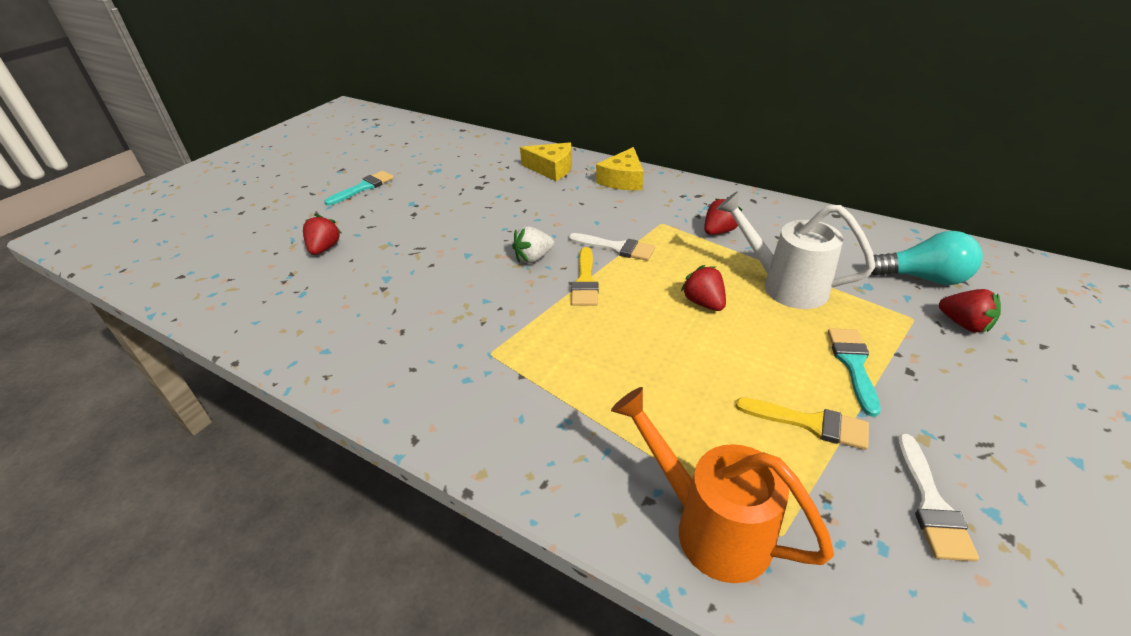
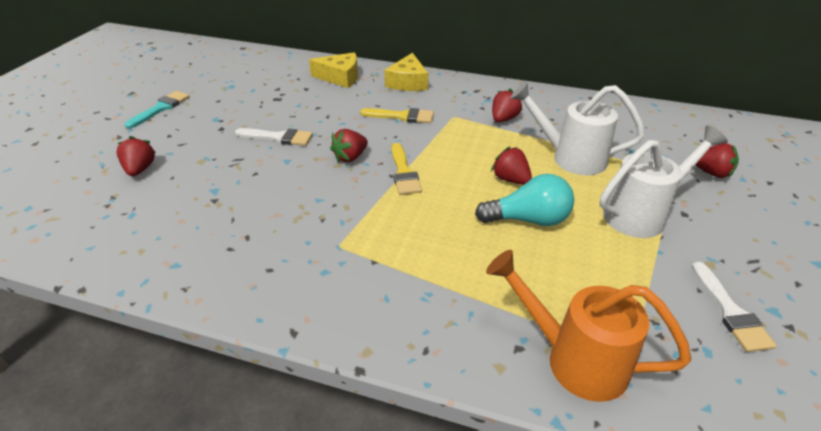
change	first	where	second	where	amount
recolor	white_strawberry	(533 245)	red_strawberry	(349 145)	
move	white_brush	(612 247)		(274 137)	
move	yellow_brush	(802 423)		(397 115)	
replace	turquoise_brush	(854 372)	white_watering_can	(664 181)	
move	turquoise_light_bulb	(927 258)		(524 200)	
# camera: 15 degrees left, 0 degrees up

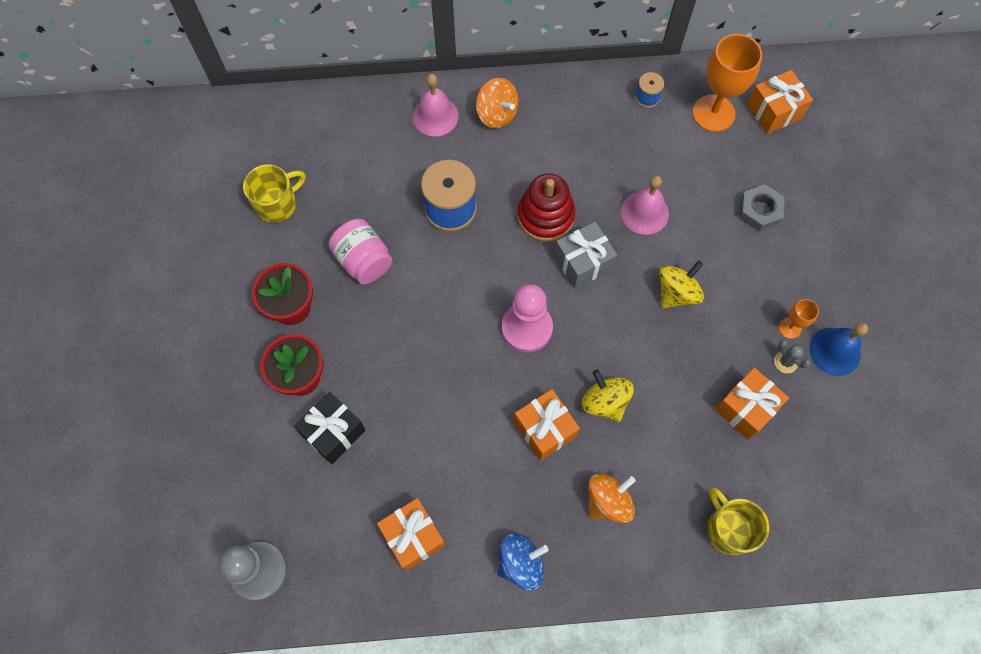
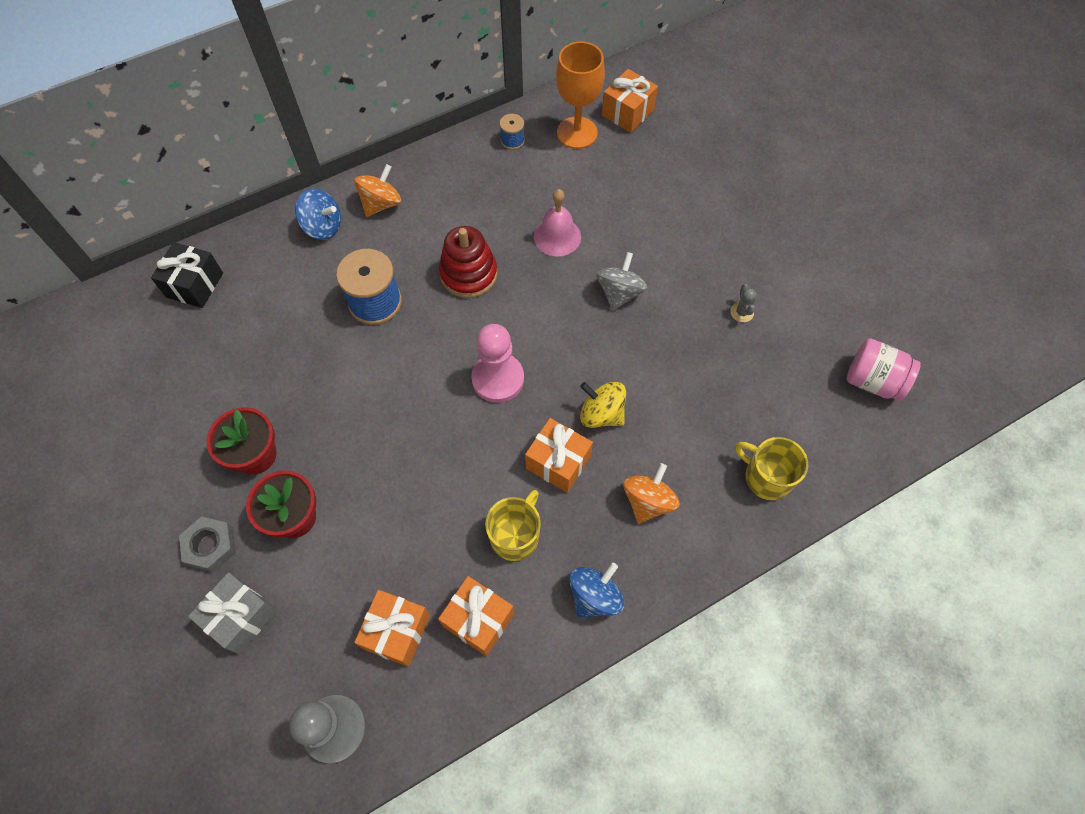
change	first	where	second	where	amount
move	yellow_mug	(274 193)		(513 525)	
move	black_gift	(330 428)		(187 275)	
move	pink_jar	(360 251)		(884 369)	
replace	pink_bell	(435 105)	blue_spinning_top	(318 214)	
rotate	orange_spinning_top	(497 103)		(377 190)	75 degrees counterclockwise
move	grey_gift	(585 255)		(232 613)	
recolor	yellow_spinning_top	(682 284)	grey_spinning_top	(621 281)	
move	orange_gift	(752 404)		(392 628)	
move	grey_nut	(762 207)		(207 544)	
rotate	grey_cactus	(792 356)		(743 303)	60 degrees clockwise
delete	orange_goblet	(799 319)			
delete	blue_bell	(838 349)			
# camera: 25 degrees left, 5 degrees down

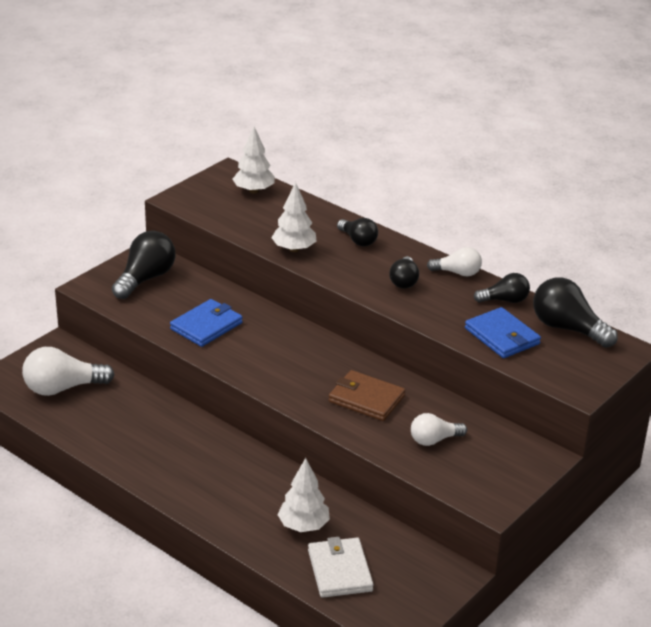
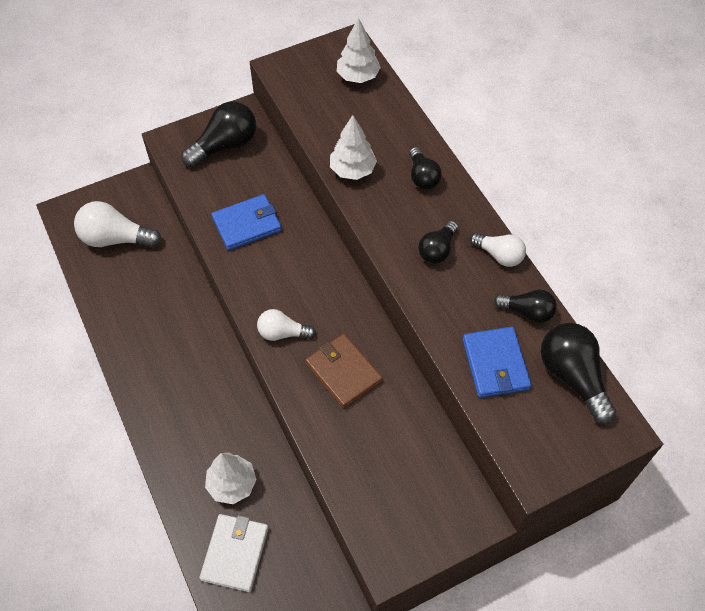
change	first	where	second	where	amount
move	white_light_bulb	(439 429)		(286 325)	
# camera: 25 degrees right, 25 degrees up

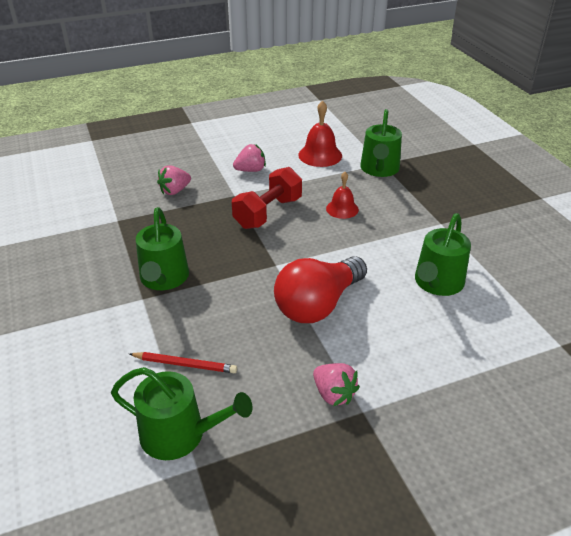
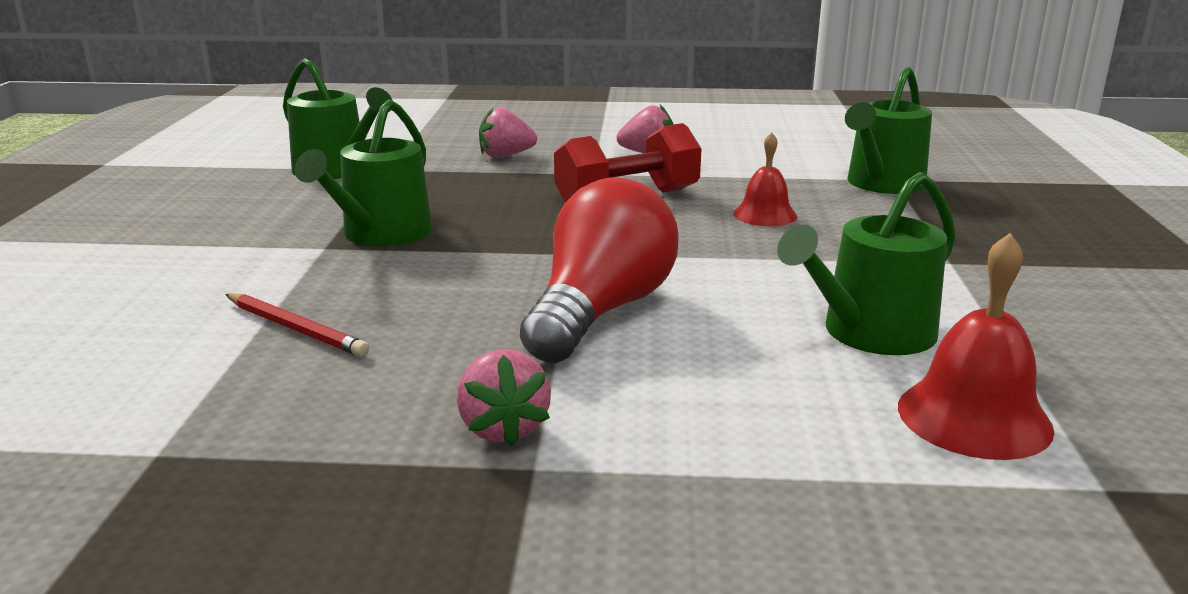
change	first	where	second	where	amount
move	green_watering_can	(181 413)		(338 118)	
rotate	red_light_bulb	(320 289)		(599 270)	135 degrees clockwise
move	red_bell	(320 133)		(976 346)	
# camera: 25 degrees right, 15 degrees down

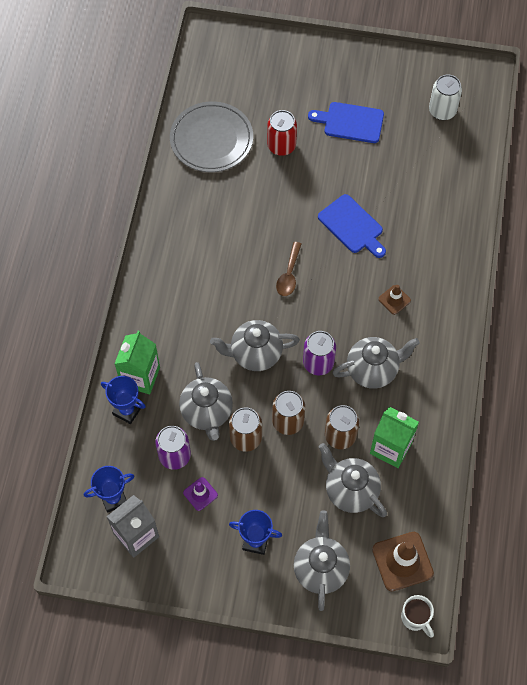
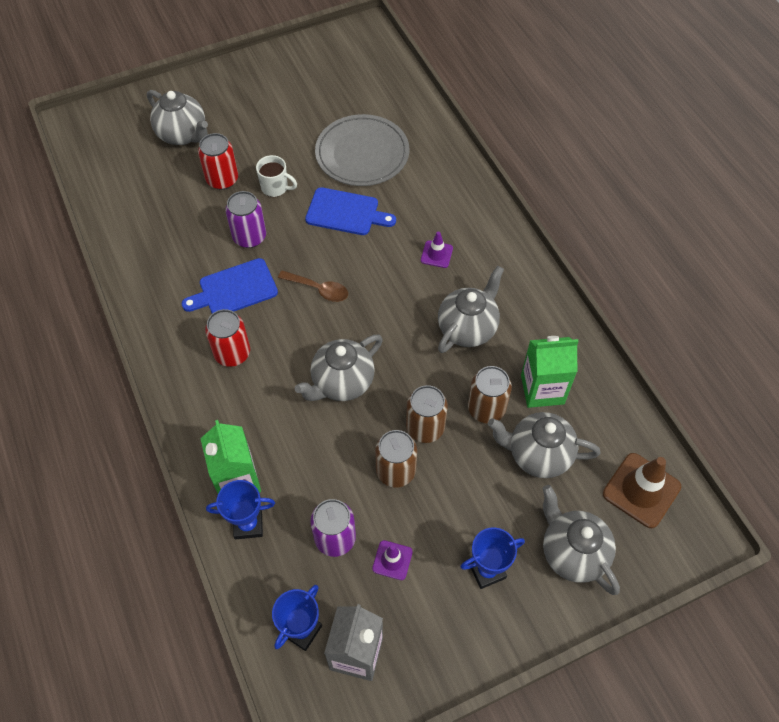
change	first	where	second	where	amount
move	grey_plate	(211 136)		(362 150)	
move	grey_teapot	(206 401)		(177 117)	
rotate	brown_spoon	(288 269)		(313 286)	45 degrees counterclockwise
move	purple_can	(319 353)		(245 219)	
move	blue_cutting_board	(346 122)		(230 286)	
recolor	brown_traffic_cone	(394 300)	purple_traffic_cone	(437 250)	
move	white_mug	(417 616)		(276 176)	
delete	white_can	(445 97)			
insert			red_can	(227 338)	
# camera: 35 degrees left, 5 degrees down

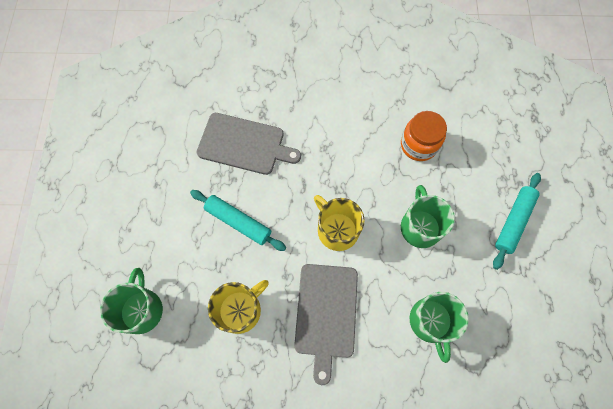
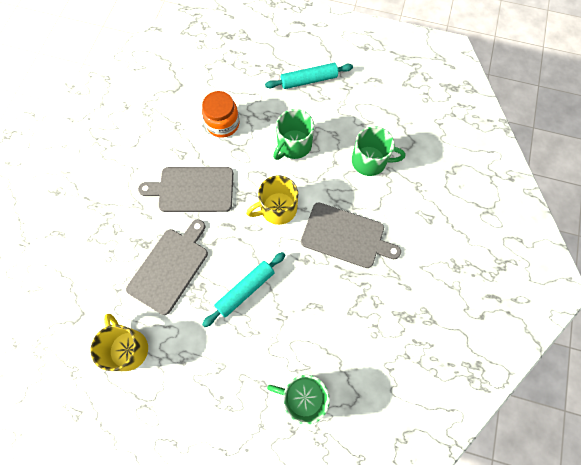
change	first	where	second	where	amount
move	yellow_mug	(238 307)		(119 342)	
rotate	green_mug	(428 216)		(293 134)	60 degrees counterclockwise
rotate	turquoise_rolling_pin	(517 221)		(309 76)	60 degrees counterclockwise
insert			grey_cutting_board	(185 189)	
# camera: 75 degrees left, 0 degrees up

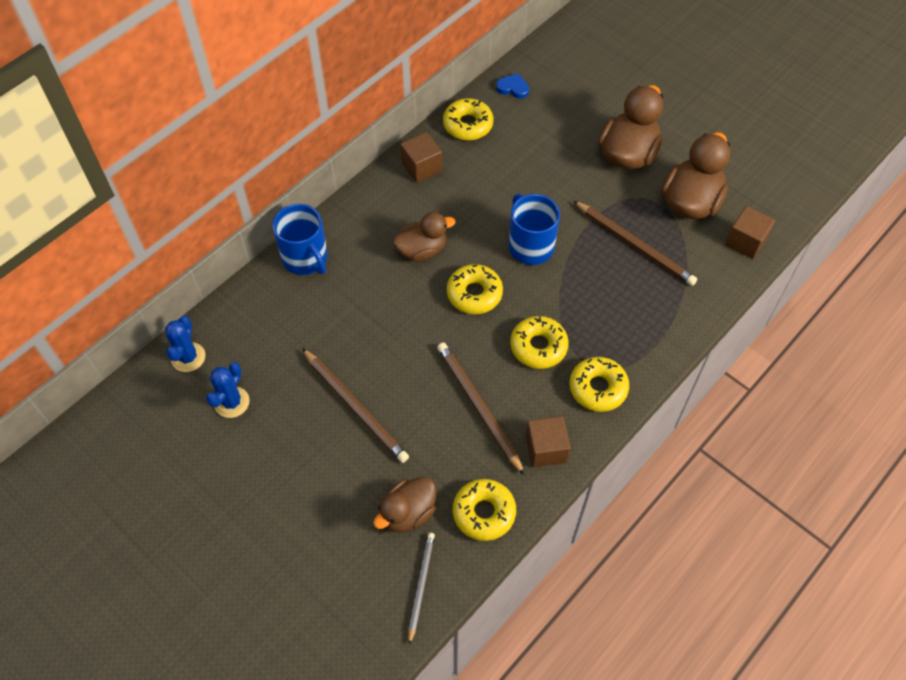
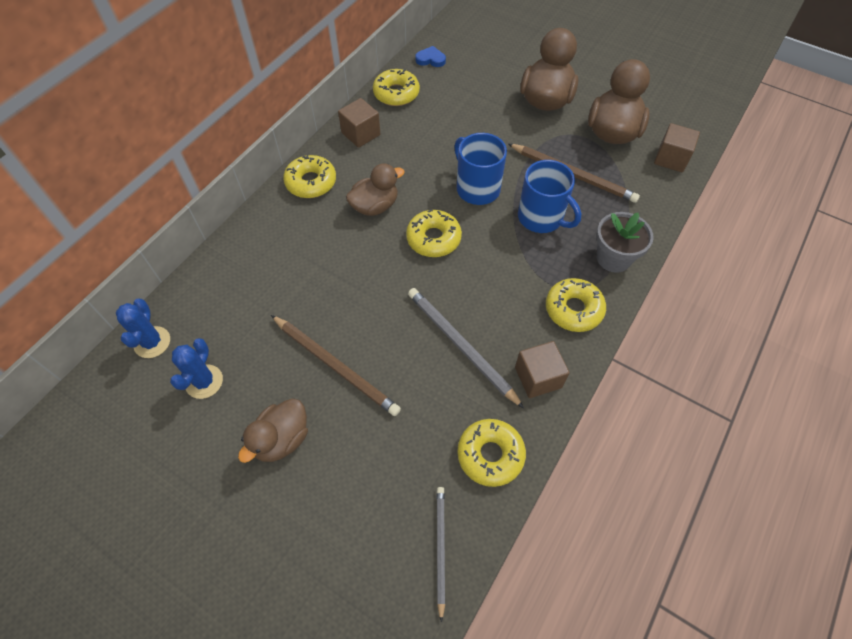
change	first	where	second	where	amount
move	blue_mug	(300 239)		(549 196)	
move	brown_duck	(404 505)		(273 431)	
recolor	brown_pencil	(481 409)	grey_pencil	(466 348)	
move	yellow_donut	(539 342)		(309 176)	
insert			grey_flower_pot	(625 242)	
# camera: 10 degrees left, 0 degrees up

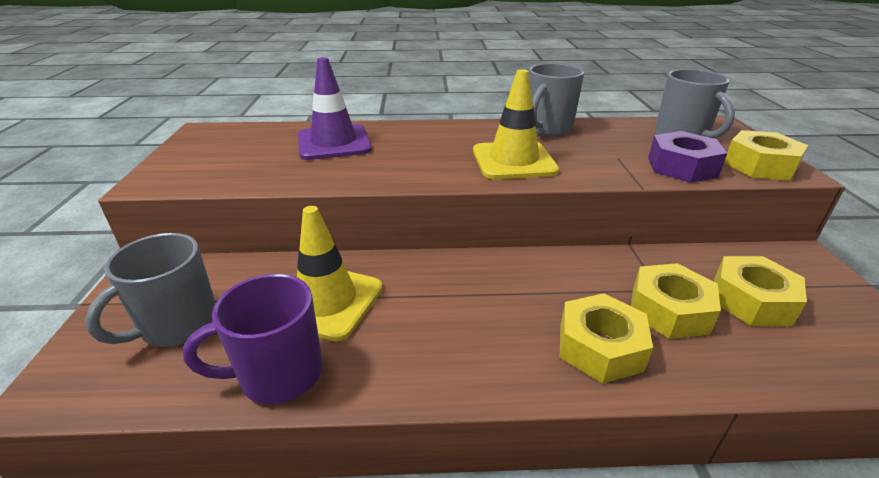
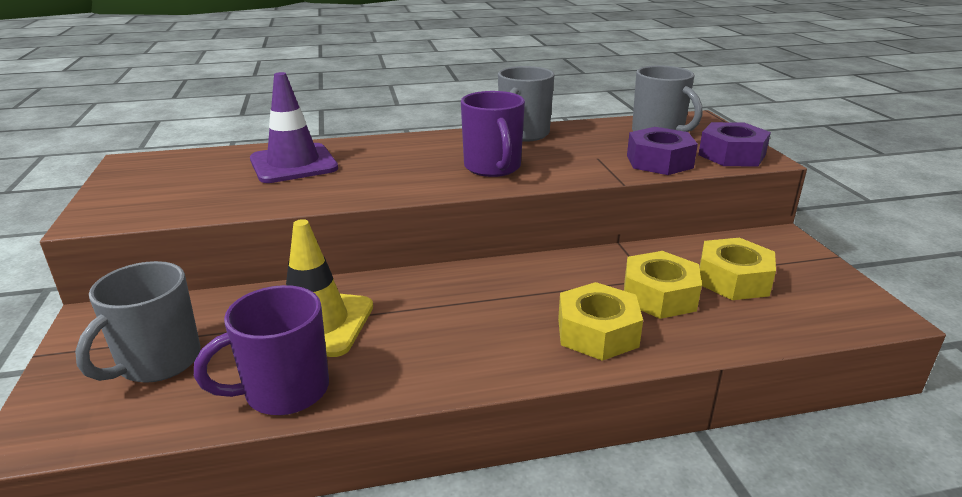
change	first	where	second	where	amount
replace	yellow_traffic_cone	(516 124)	purple_mug	(493 134)	
recolor	yellow_nut	(766 155)	purple_nut	(734 144)	
# camera: 10 degrees left, 5 degrees down

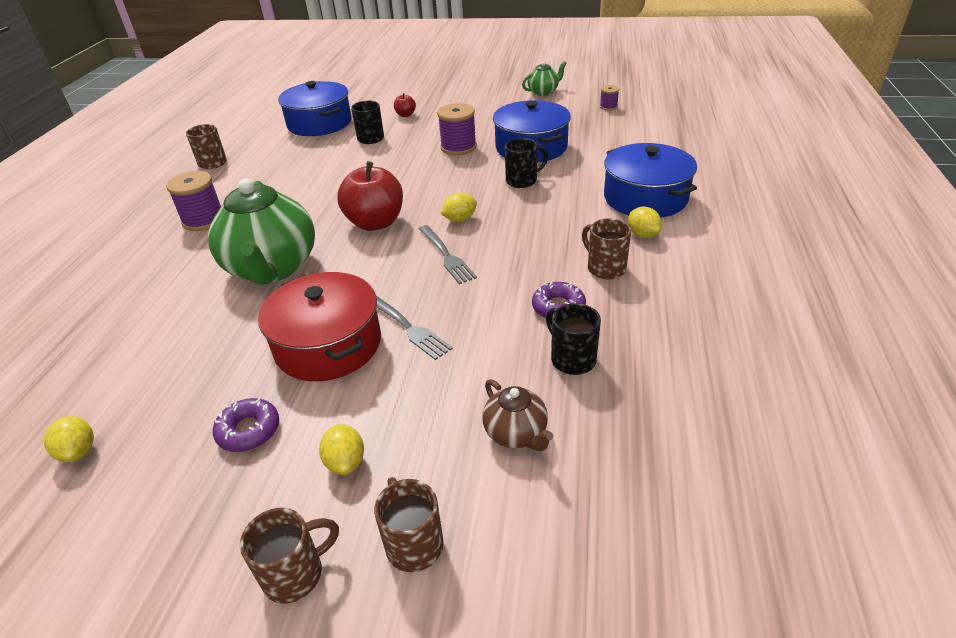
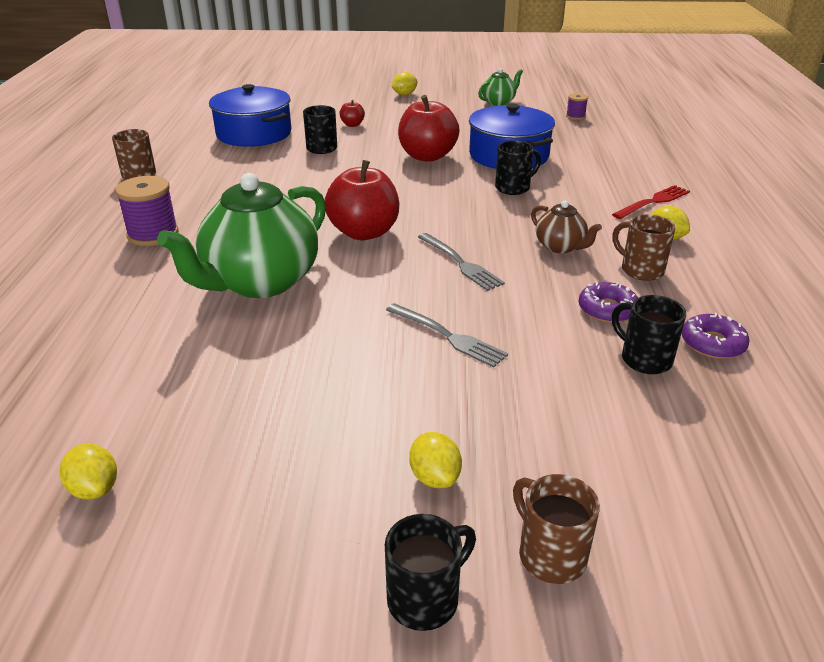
change	first	where	second	where	amount
rotate	green_teapot	(261 231)		(241 235)	60 degrees clockwise
move	purple_donut	(246 425)		(716 336)	
recolor	brown_mug	(289 556)	black_mug	(430 572)	
delete	red_pot	(319 326)			
replace	purple_spool	(457 129)	red_apple	(428 128)	
move	yellow_lemon	(458 207)		(405 83)	
move	brown_teapot	(517 415)		(566 227)	
replace	blue_pot	(650 180)	red_fork	(651 202)	
# camera: 10 degrees left, 5 degrees down

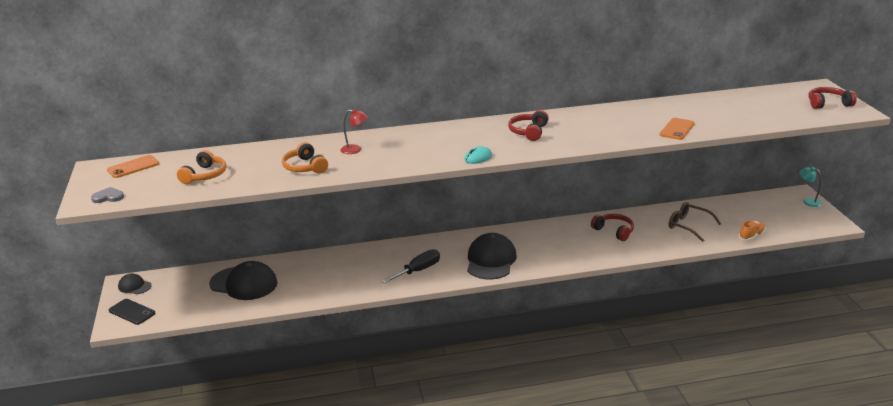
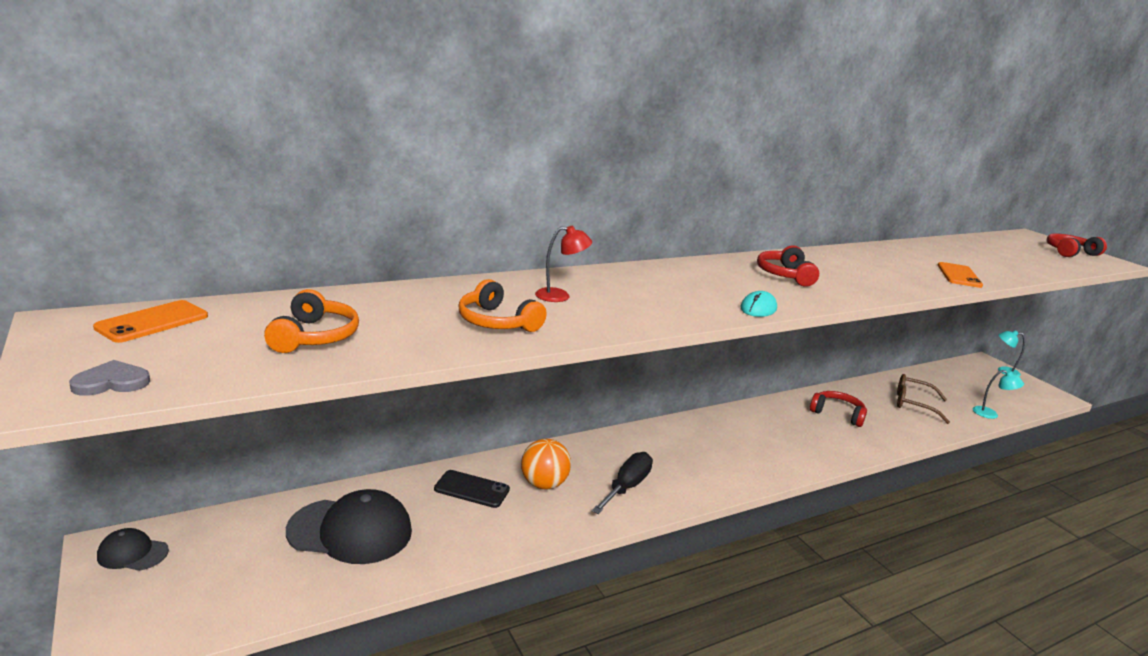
change	first	where	second	where	amount
move	black_phone	(132 312)		(472 489)	
delete	black_cap	(492 256)			
replace	orange_shoe	(752 231)	turquoise_lamp	(998 394)	
insert			orange_ball	(546 464)	
# camera: 20 degrees left, 5 degrees down

